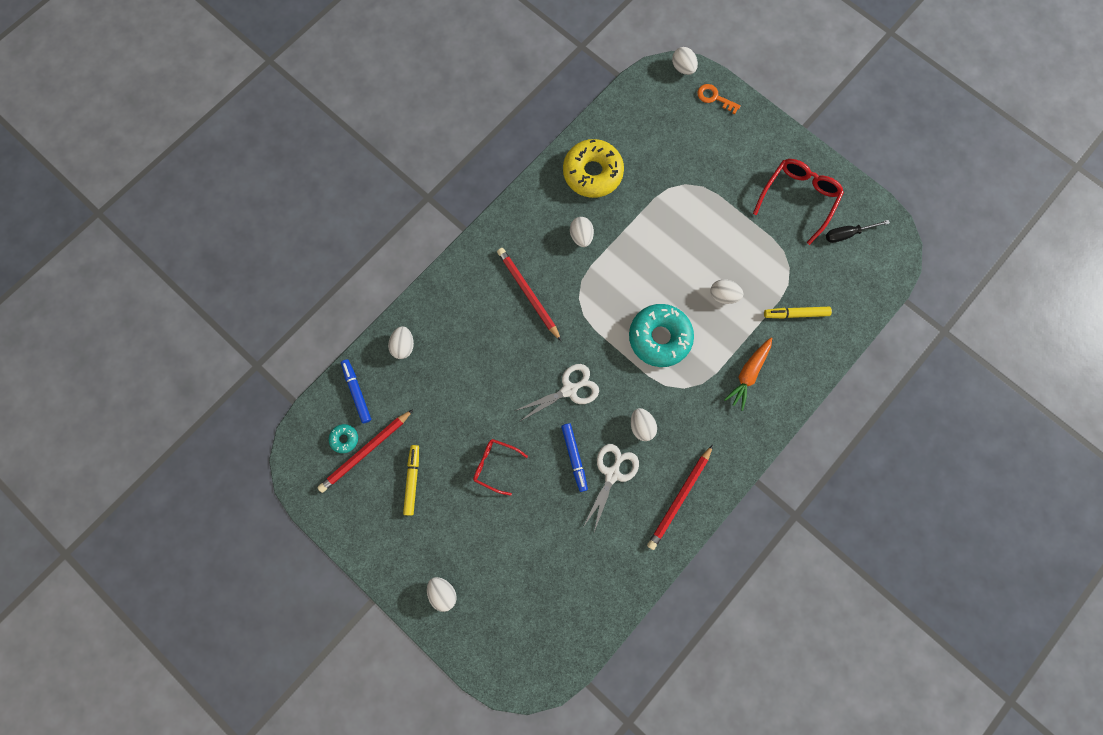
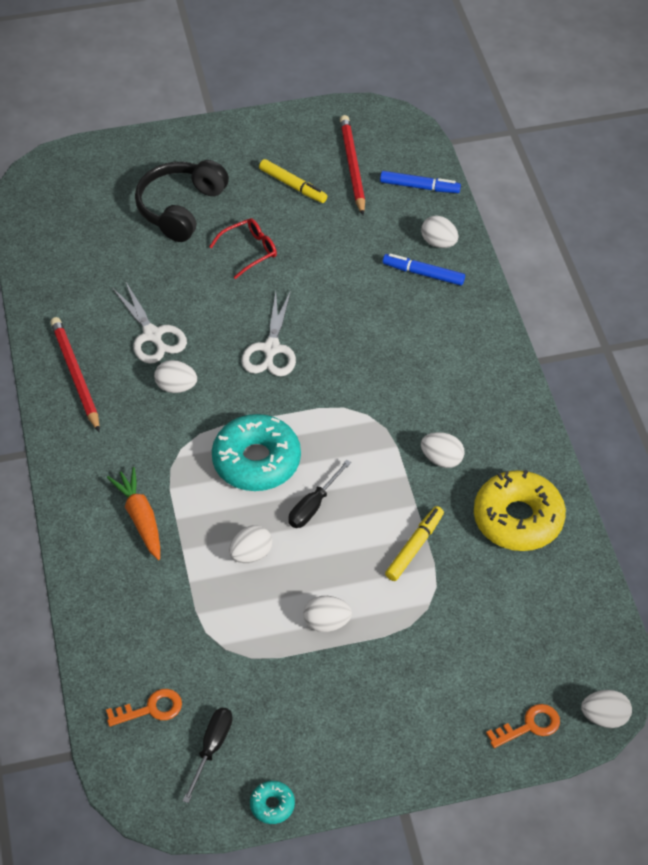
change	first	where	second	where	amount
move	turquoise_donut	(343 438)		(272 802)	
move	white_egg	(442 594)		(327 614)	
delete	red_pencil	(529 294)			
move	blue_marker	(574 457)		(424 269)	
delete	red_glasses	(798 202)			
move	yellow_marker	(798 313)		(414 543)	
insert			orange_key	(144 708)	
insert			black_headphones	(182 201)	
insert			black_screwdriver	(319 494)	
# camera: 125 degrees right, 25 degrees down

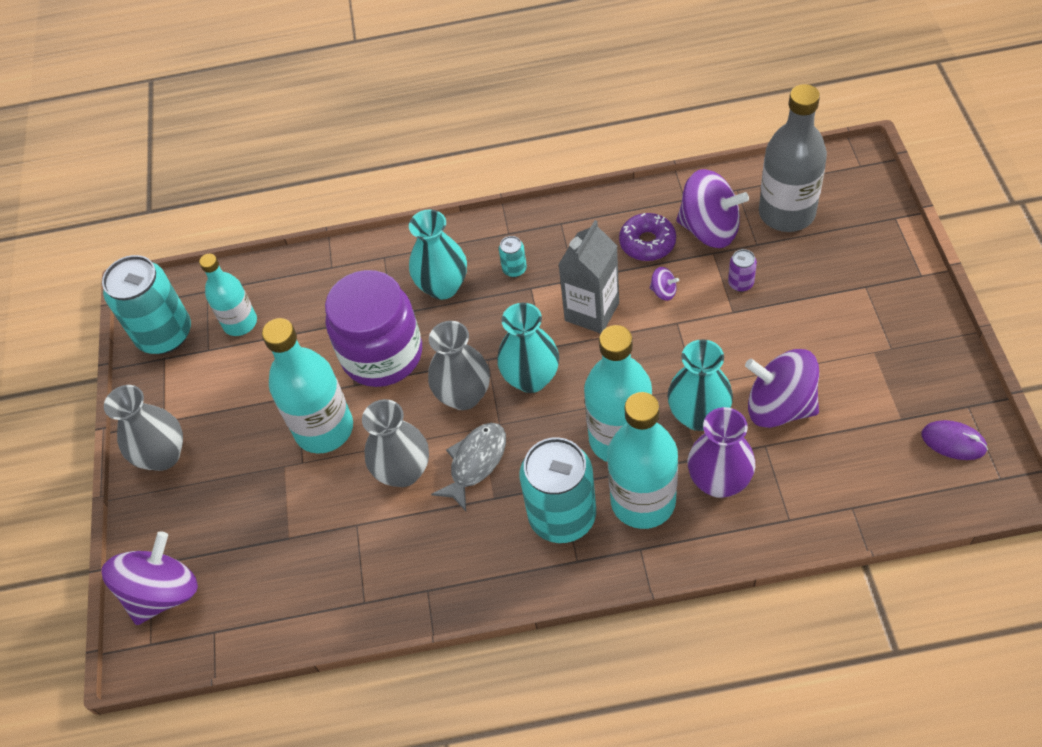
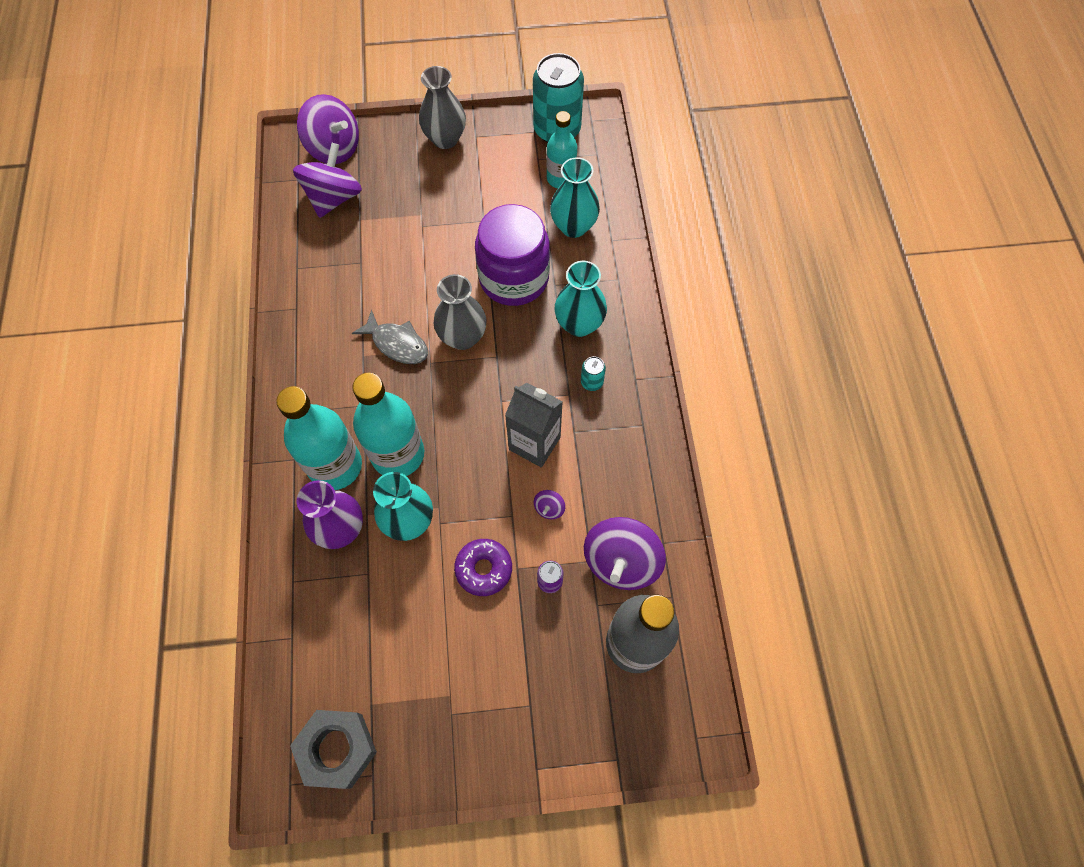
change	first	where	second	where	amount
delete	turquoise_bottle	(307 386)			
delete	grey_vase	(395 443)			
move	turquoise_vase	(528 348)		(575 197)	
delete	turquoise_can	(558 490)			
move	purple_donut	(647 237)		(483 567)	
move	purple_spinning_top	(782 388)		(327 180)	
replace	purple_mouse	(955 440)	grey_nut	(333 749)	
# camera: 85 degrees right, 10 degrees up

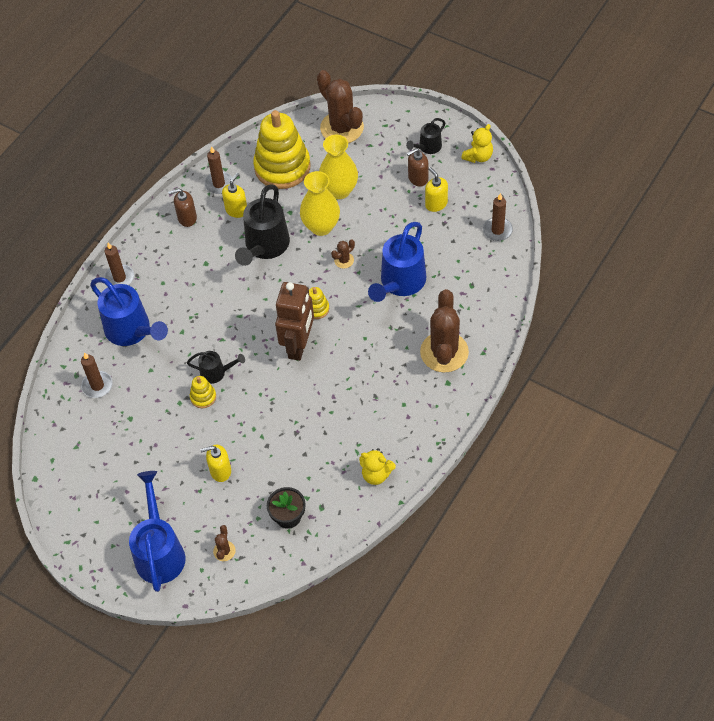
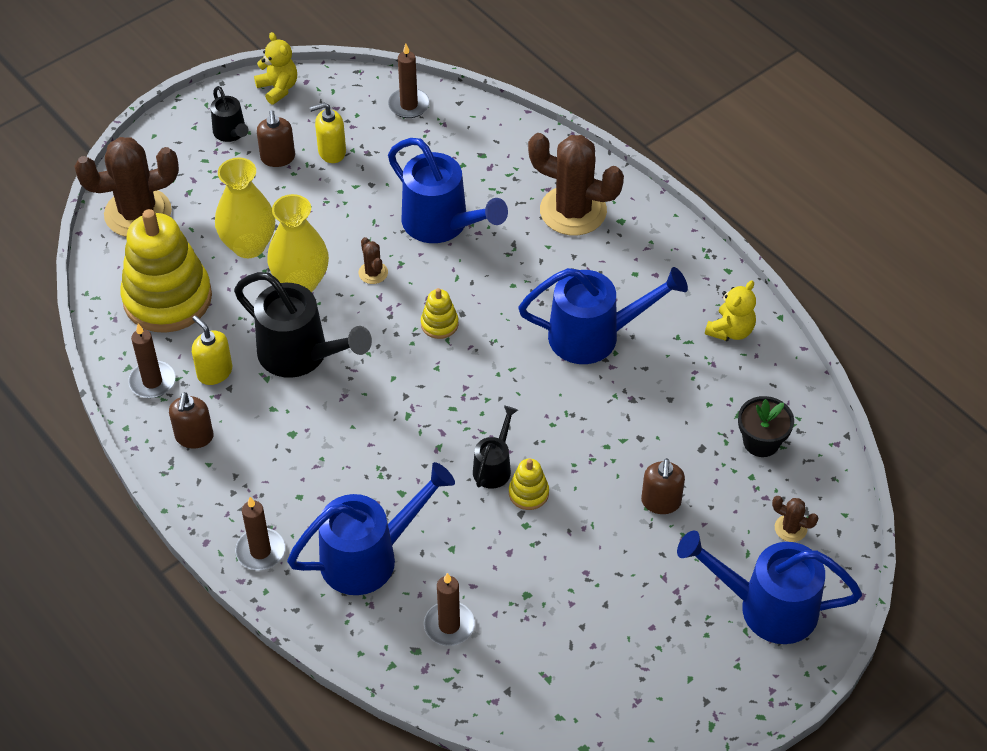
change	first	where	second	where	amount
recolor	yellow_soap_dispenser	(215 463)	brown_soap_dispenser	(663 486)	
delete	brown_robot	(294 321)			
insert			blue_watering_can	(603 315)	
# camera: 75 degrees left, 5 degrees down

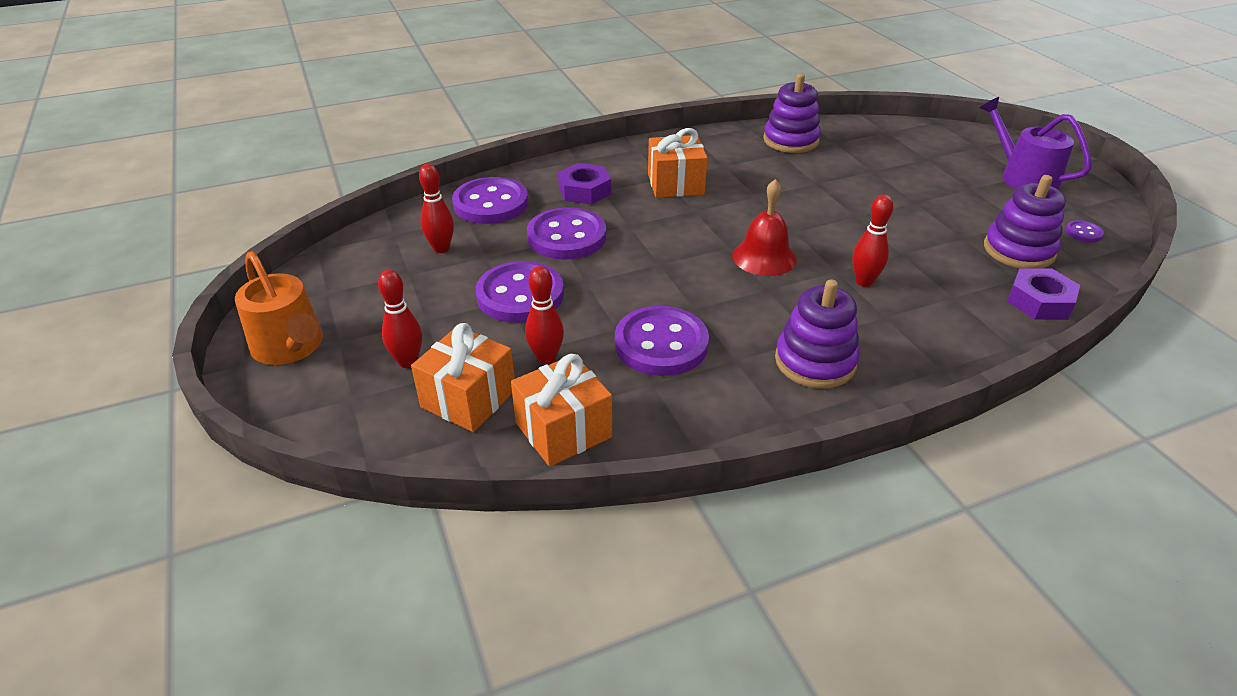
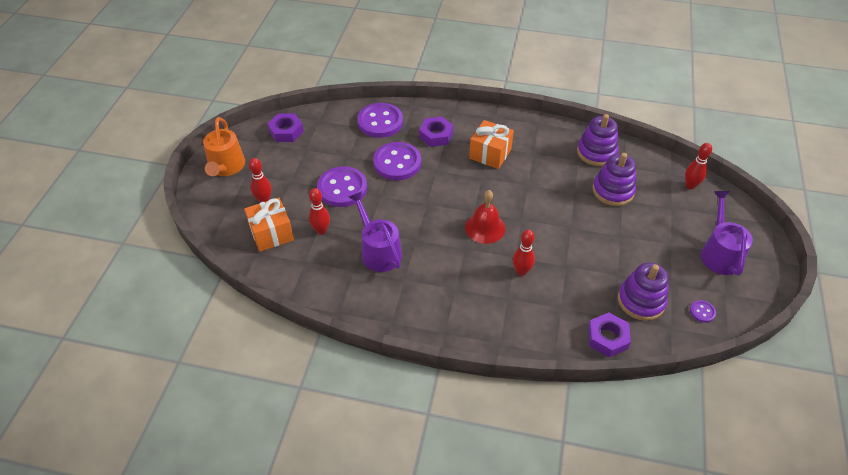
change	first	where	second	where	amount
move	red_bowling_pin	(436 208)		(698 166)	
delete	orange_gift	(561 410)			
replace	purple_button	(662 341)	purple_watering_can	(375 231)	
move	purple_stacking_toy	(817 334)		(614 179)	
insert			purple_nut	(286 127)	
# camera: 35 degrees right, 10 degrees up

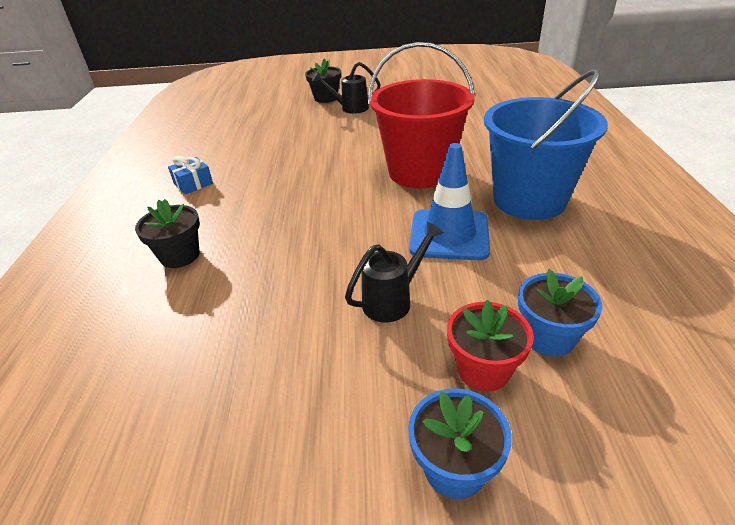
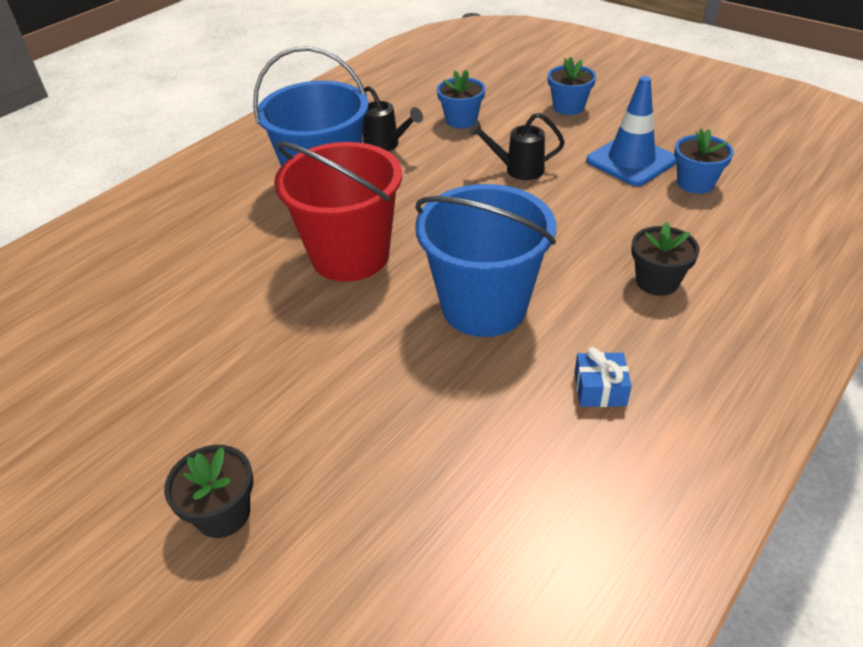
change	first	where	second	where	amount
move	black_watering_can	(346 88)		(393 118)	
move	blue_traffic_cone	(449 201)		(631 131)	
delete	red_flower_pot	(490 346)			
insert			blue_bucket	(485 260)	
insert			blue_flower_pot	(704 161)	
# camera: 140 degrees left, 5 degrees up

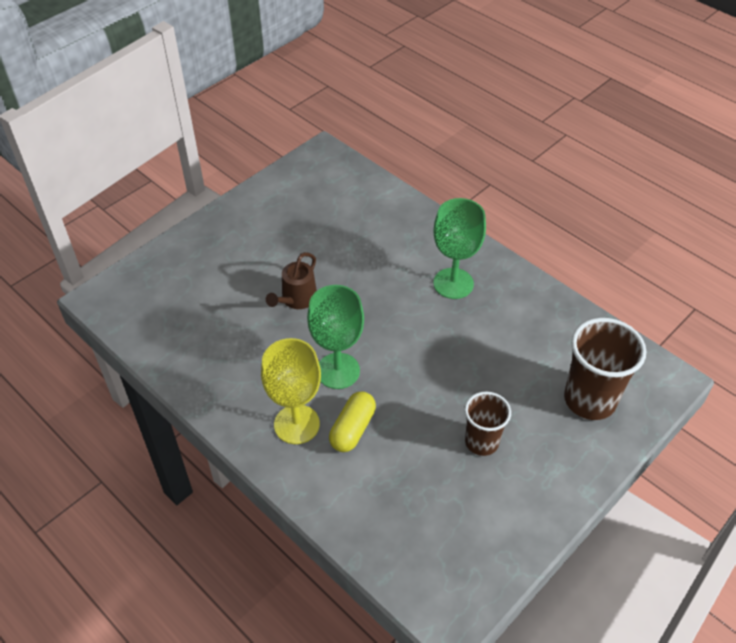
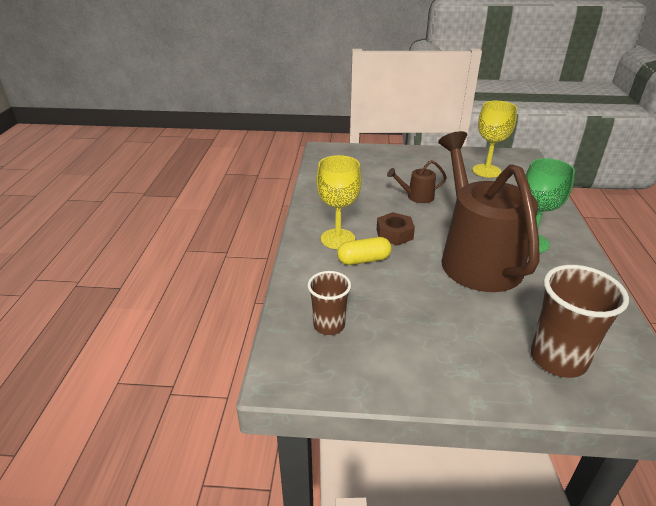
change	first	where	second	where	amount
replace	green_goblet	(335 337)	brown_nut	(396 228)	
move	brown_cup	(488 423)		(329 303)	
insert			brown_watering_can	(489 211)	
insert			yellow_goblet	(495 139)	
# camera: 50 degrees right, 15 degrees down

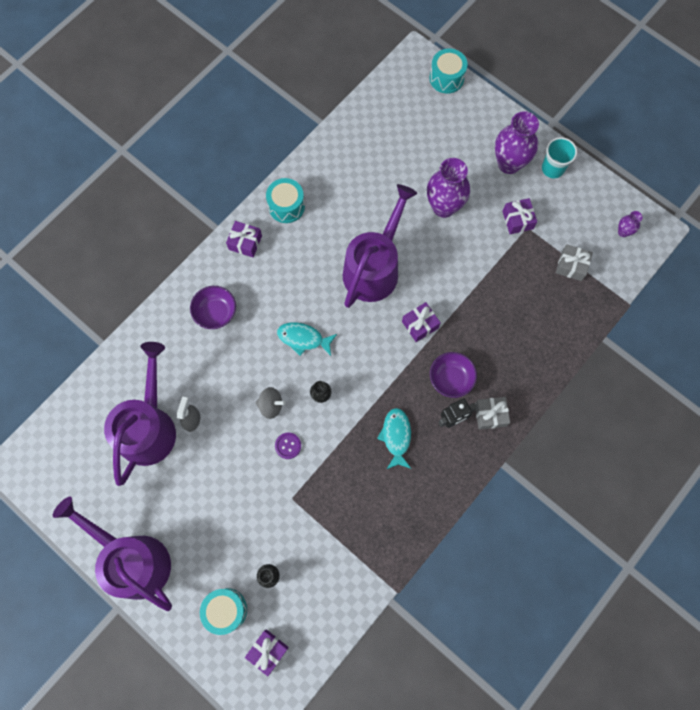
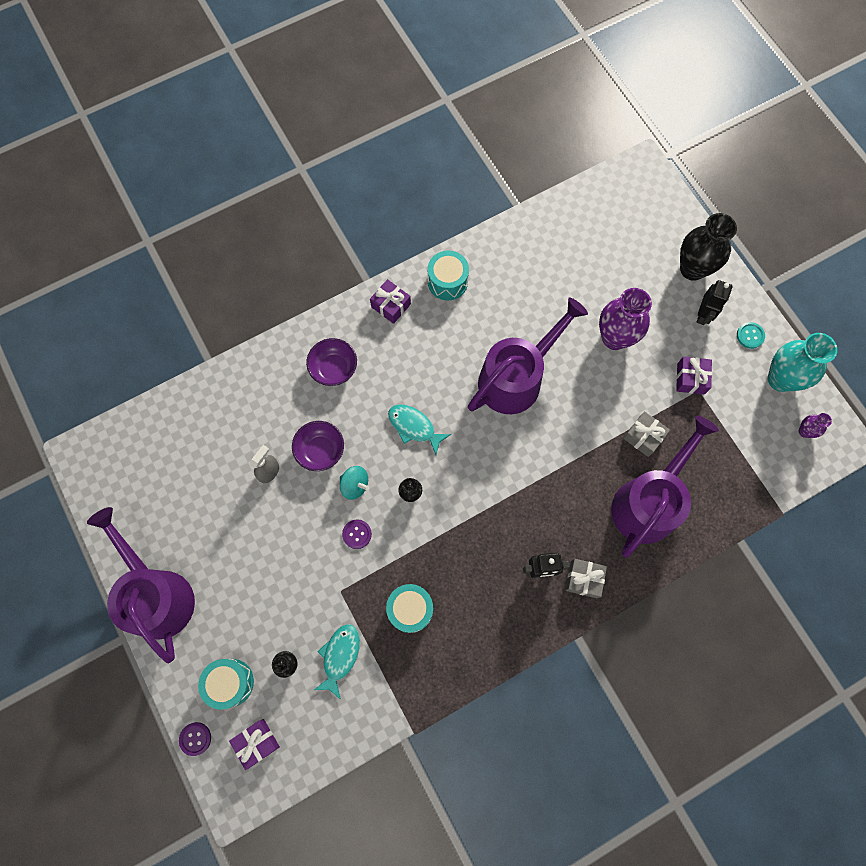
change	first	where	second	where	amount
move	purple_watering_can	(140 414)		(665 486)	
recolor	grey_spinning_top	(270 403)	turquoise_spinning_top	(355 483)	
move	turquoise_fish	(394 438)		(337 662)	
delete	purple_gift	(421 322)			
move	turquoise_drum	(449 71)		(409 608)	
move	purple_bowl	(453 375)		(318 446)	
replace	purple_vase	(517 142)	black_robot	(715 302)	
replace	turquoise_cup	(559 157)	turquoise_button	(751 335)	
move	grey_gift	(574 262)		(646 434)	
insert			purple_button	(195 739)	
insert			black_vase	(708 247)	
insert			turquoise_vase	(802 362)	
# camera: 20 degrees right, 0 degrees up

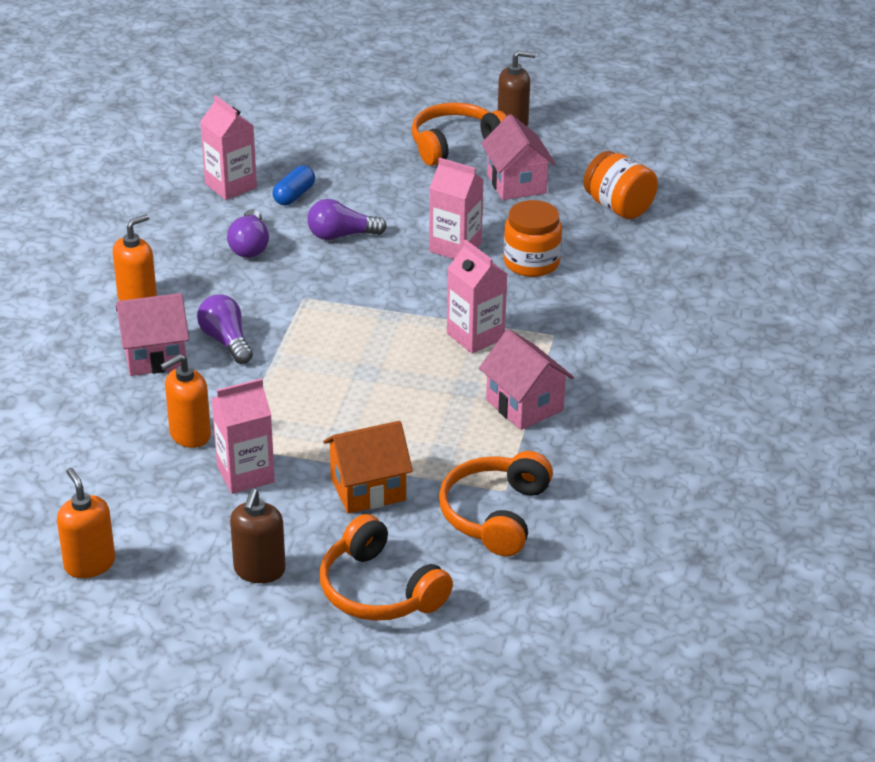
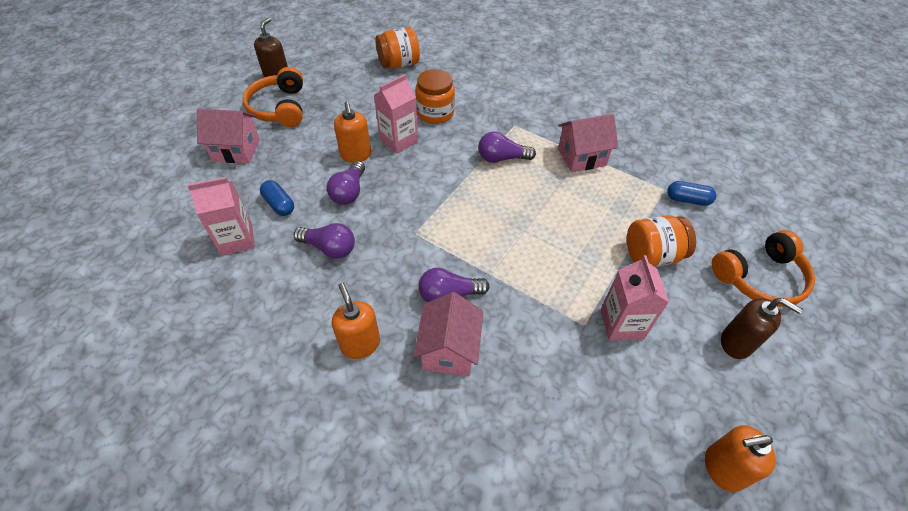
change	first	where	second	where	amount
move	orange_soap_dispenser	(185 401)		(352 132)	
replace	orange_house	(368 467)	orange_jar	(661 241)	
replace	orange_headphones	(496 503)	blue_capsule	(691 193)	
replace	pink_carton	(477 297)	purple_light_bulb	(507 147)	
move	pink_house	(518 157)		(228 136)	
# camera: 70 degrees left, 15 degrees up

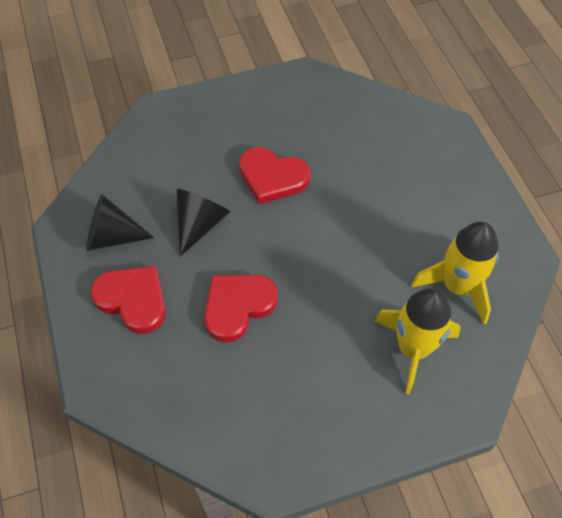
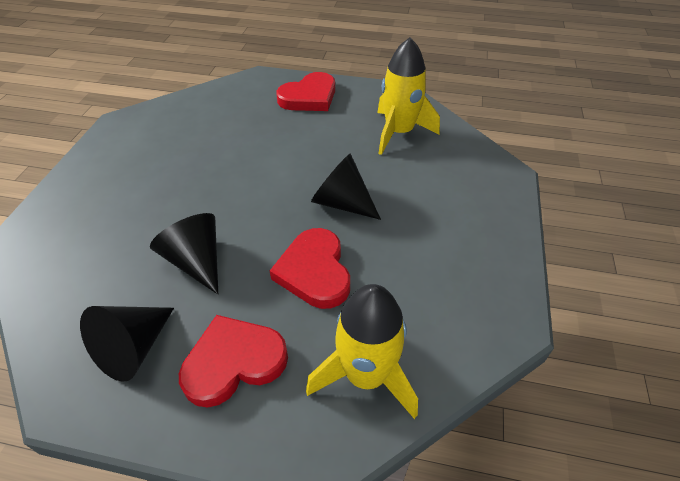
change	first	where	second	where	amount
move	red_heart	(275 175)		(305 91)	
move	yellow_rocket	(418 341)		(362 351)	
insert			black_cone	(346 186)	
# camera: 60 degrees left, 10 degrees down

